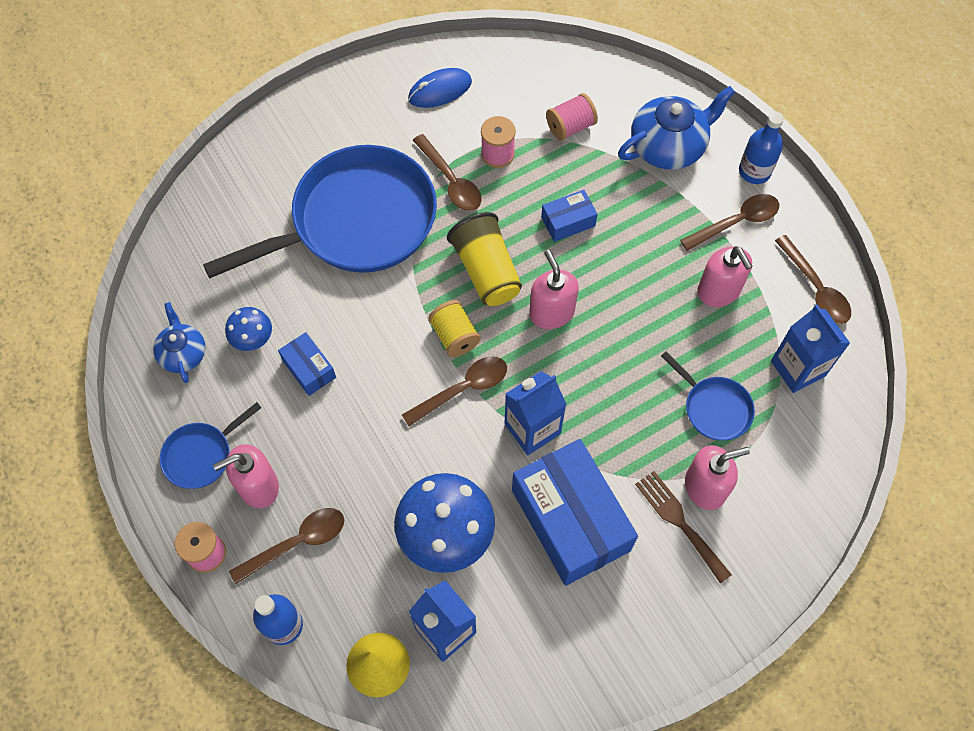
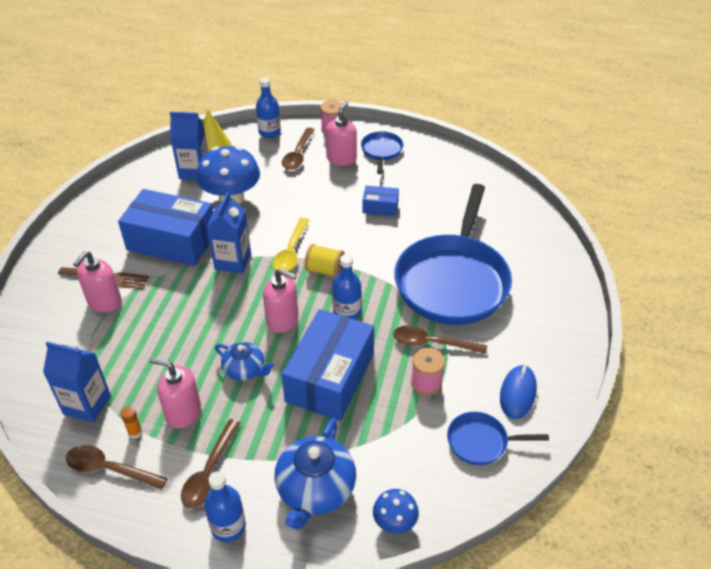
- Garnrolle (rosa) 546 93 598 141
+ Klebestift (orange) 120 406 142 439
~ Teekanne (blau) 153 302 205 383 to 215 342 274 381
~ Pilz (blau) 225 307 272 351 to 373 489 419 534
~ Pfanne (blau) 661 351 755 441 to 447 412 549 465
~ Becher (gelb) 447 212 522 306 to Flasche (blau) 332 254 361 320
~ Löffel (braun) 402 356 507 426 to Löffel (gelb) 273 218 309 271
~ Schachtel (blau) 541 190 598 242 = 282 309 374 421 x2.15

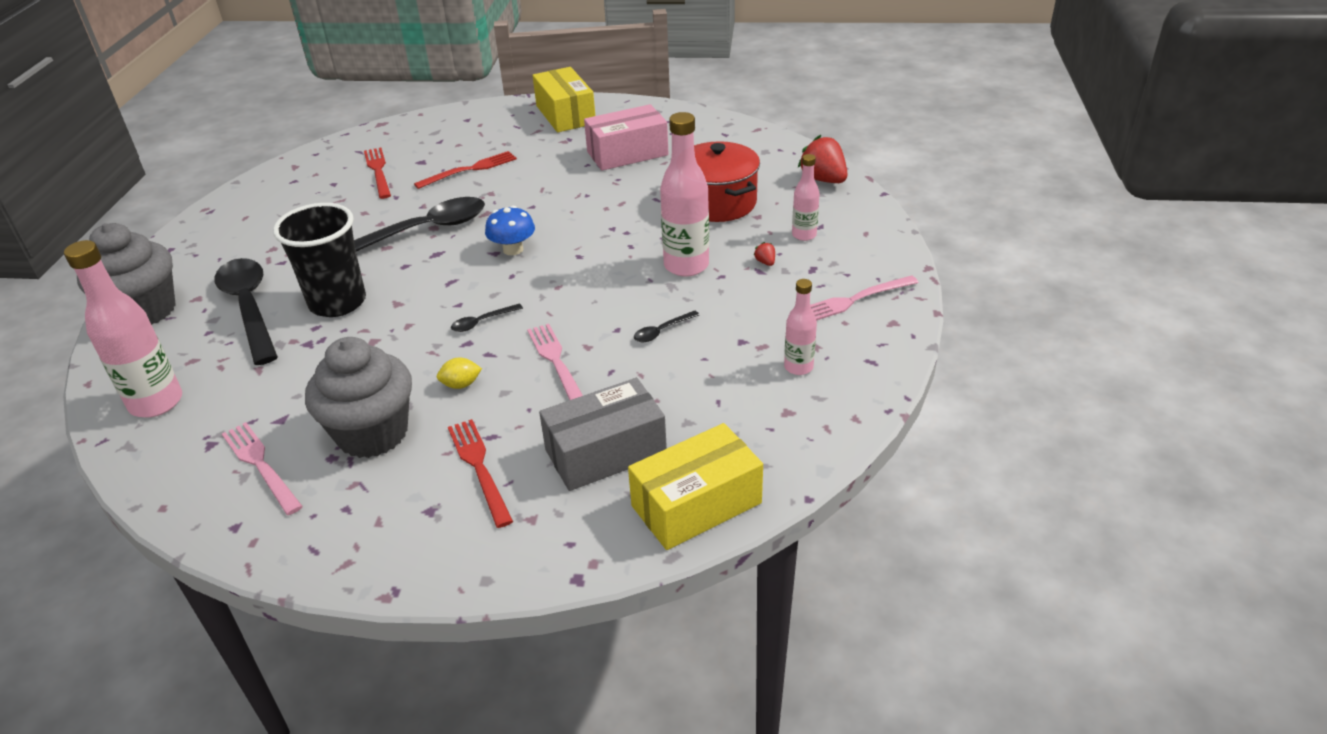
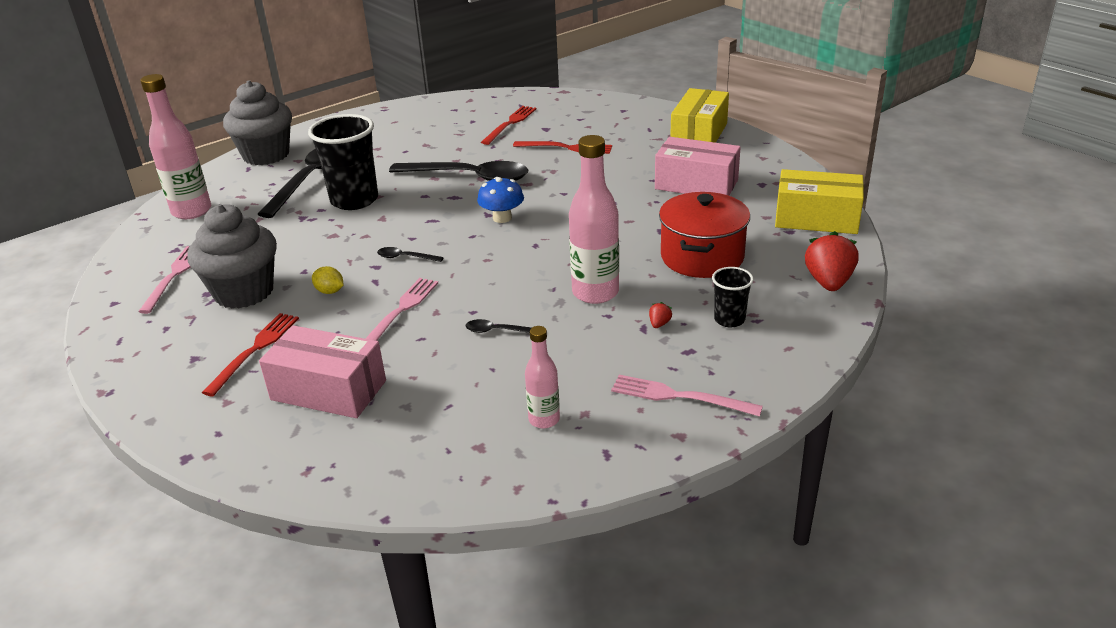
~ Schachtel (gelb) 628 423 763 550 to 775 169 864 234
~ Flasche (rosa) 792 154 820 241 to Becher (schwarz) 712 267 754 327
~ Schachtel (grau) 539 378 667 491 to Schachtel (rosa) 259 325 386 418

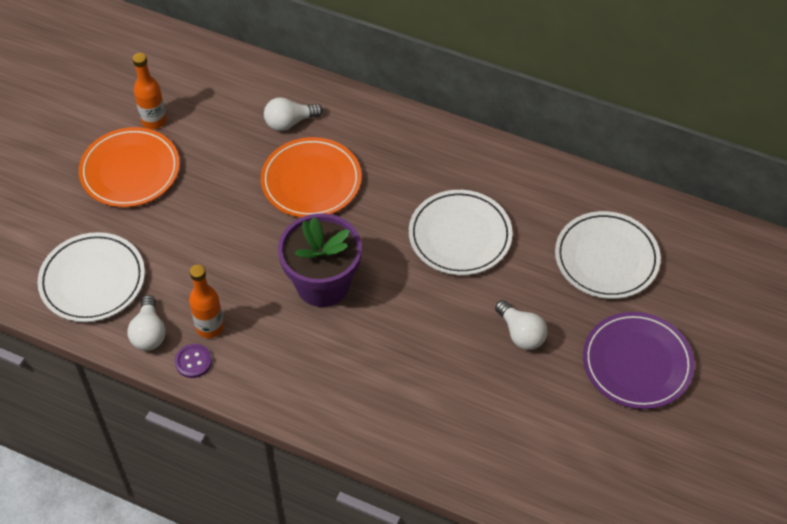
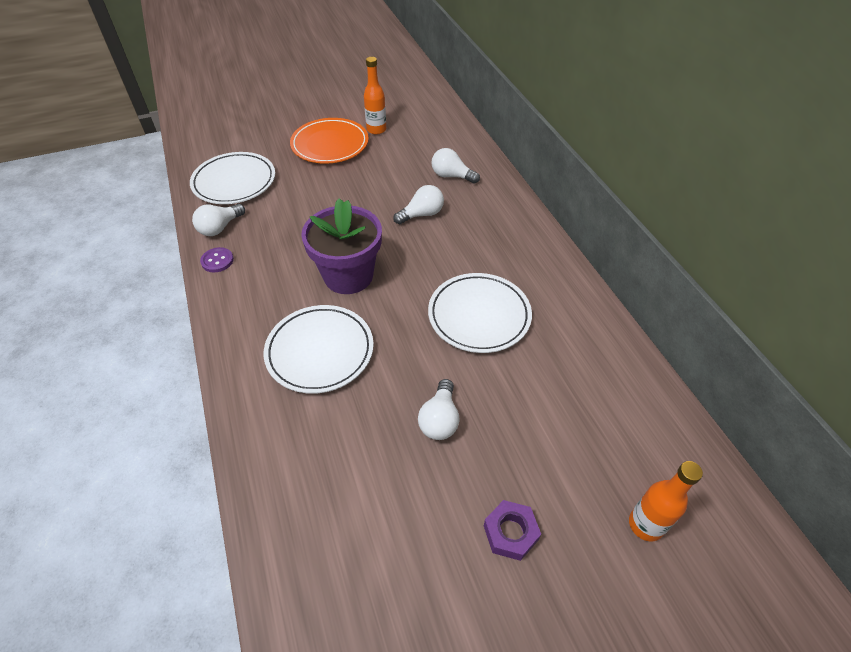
~ Flasche (orange) 189 265 224 338 to 629 461 703 541
~ Teller (weiß) 555 211 661 299 to 264 305 374 394
~ Teller (orange) 261 137 362 218 to Glühbirne (weiß) 393 185 444 225
~ Teller (lila) 583 312 694 409 to Sechskantmutter (lila) 484 500 541 561

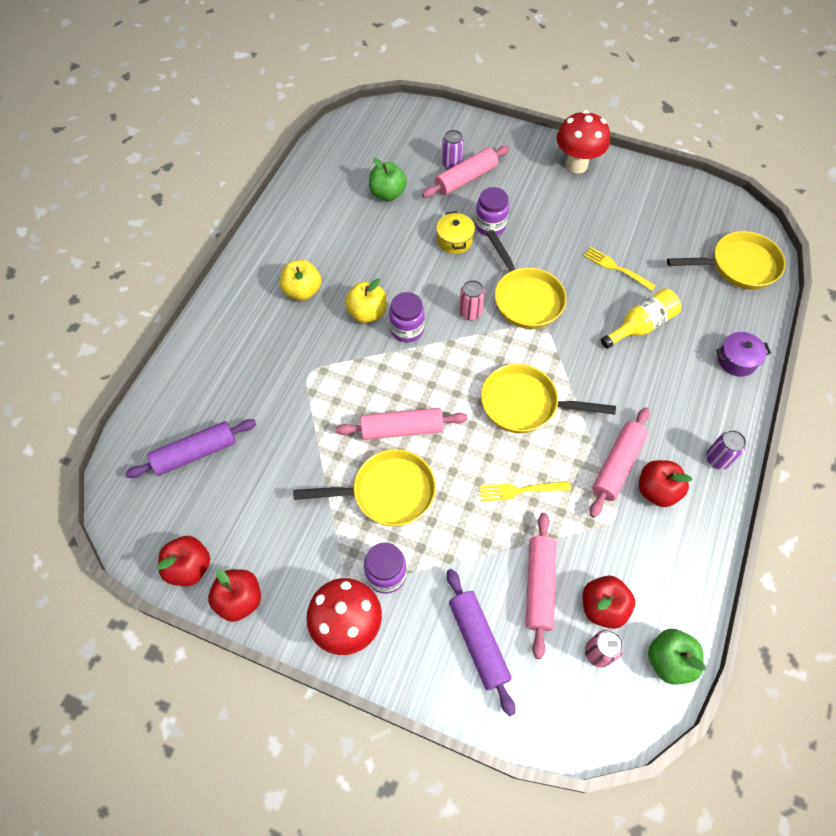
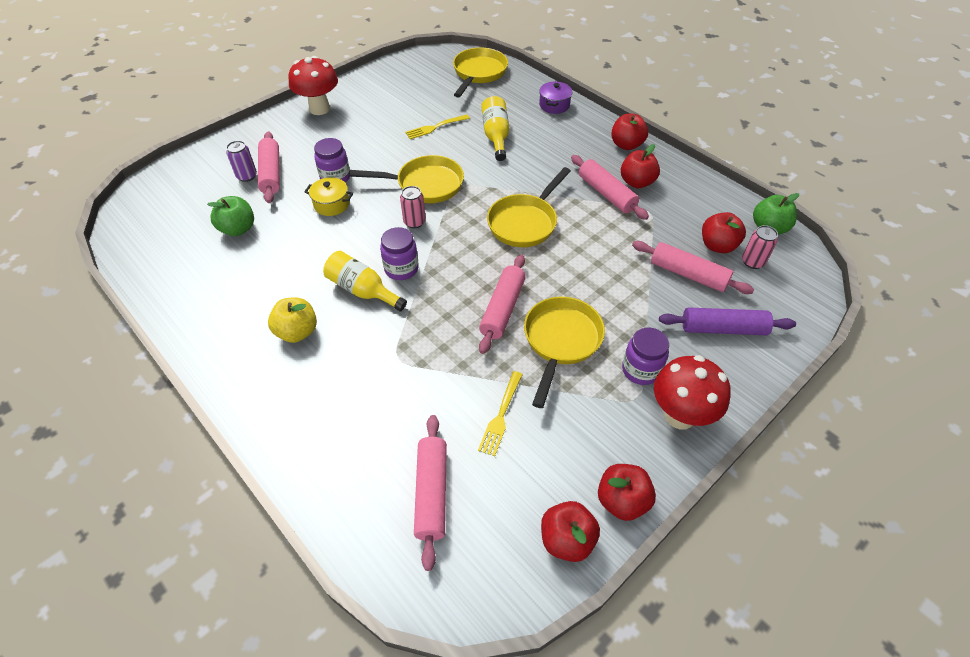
~ Gabel (gelb) 479 481 571 502 to 478 371 523 456
~ Apfel (gelb) 345 279 386 323 to Flasche (gelb) 323 251 407 312
~ Dose (lila) 706 430 746 470 to Apfel (rot) 611 114 648 150
~ Nudelholz (lila) 125 419 256 478 to Nudelholz (rosa) 414 415 447 571

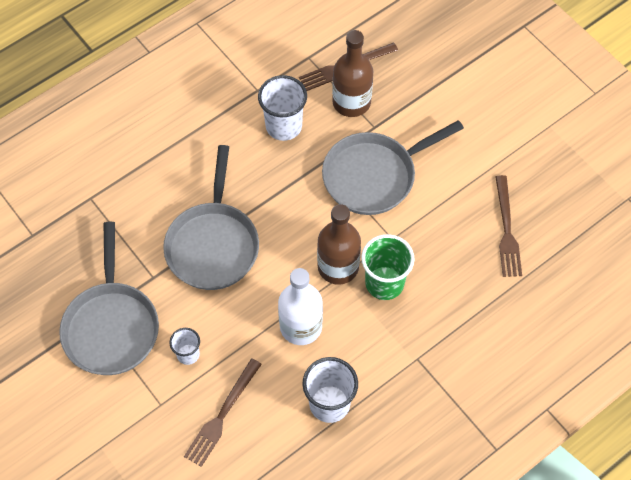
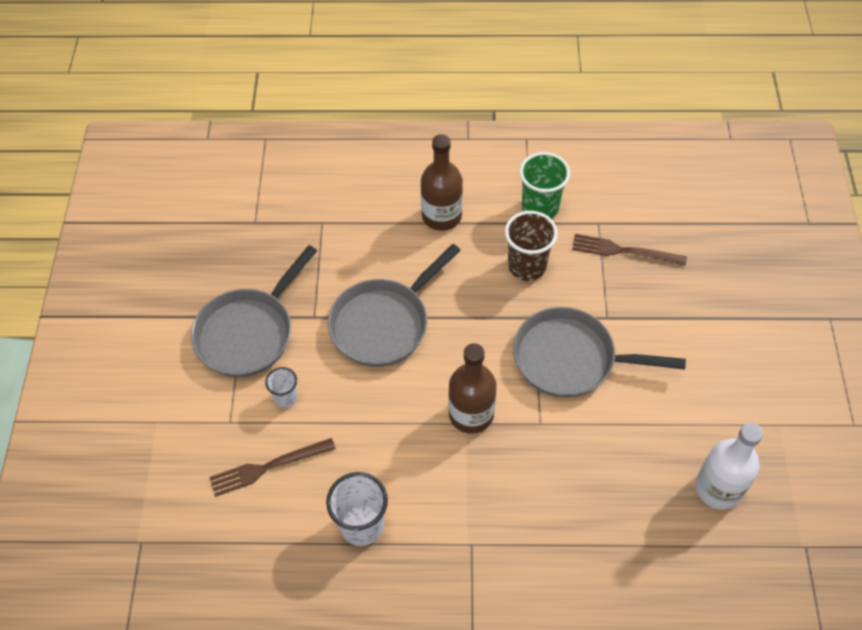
- Gabel (braun) 496 175 522 277
~ Flasche (weiß) 278 268 323 345 to 695 422 763 510
~ Flasche (braun) 332 30 373 117 to 421 134 463 231
~ Becher (grün) 361 234 415 300 to 519 152 570 219
~ Becher (weiß) 258 75 307 141 to Becher (braun) 505 211 558 281

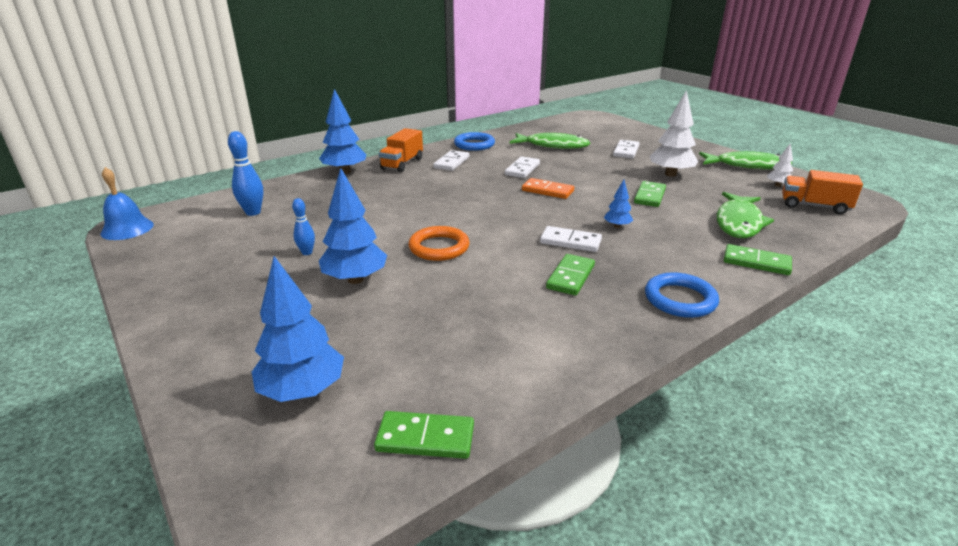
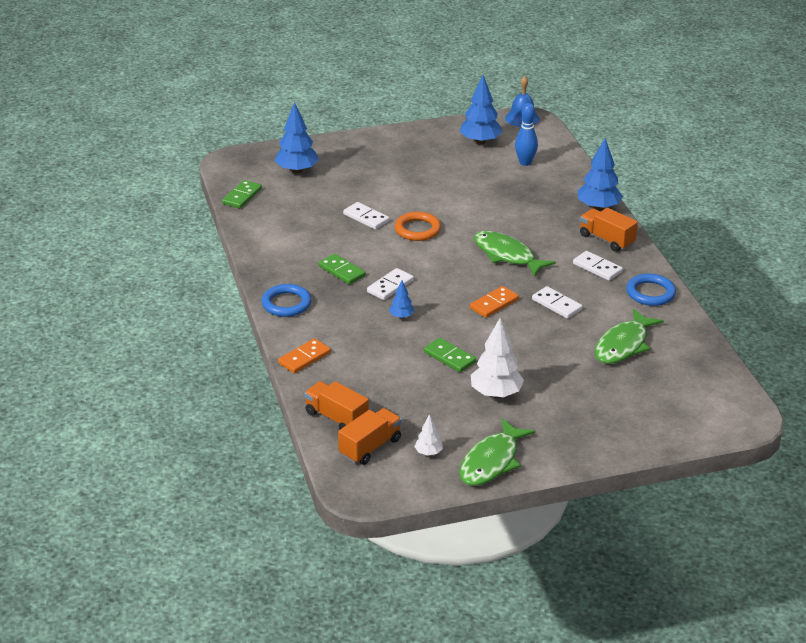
- Bowlingkegel (blau) 292 198 315 255
+ Lastwagen (orange) 304 381 369 429
~ Baum (blau) 319 168 387 284 to 460 75 502 145
~ Dominostein (weiß) 613 140 640 159 to 343 202 390 230
~ Fisch (grün) 716 192 774 238 to 474 231 556 277
~ Dominostein (grün) 724 244 792 275 to Dominostein (orange) 278 338 331 373

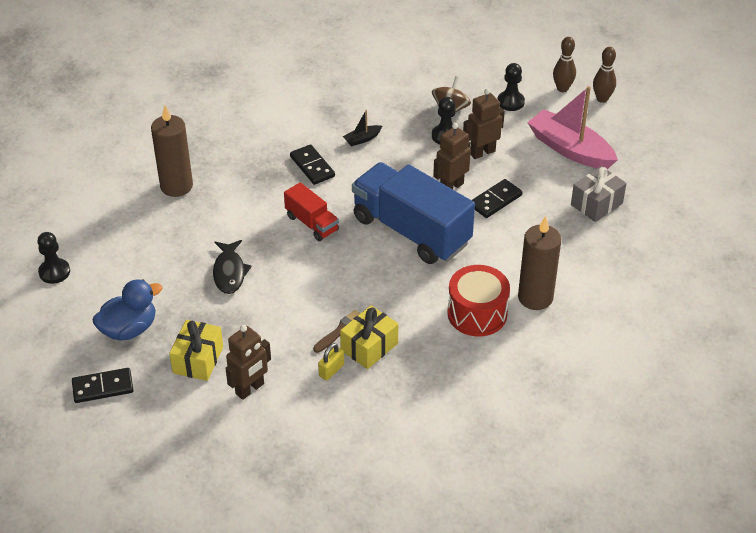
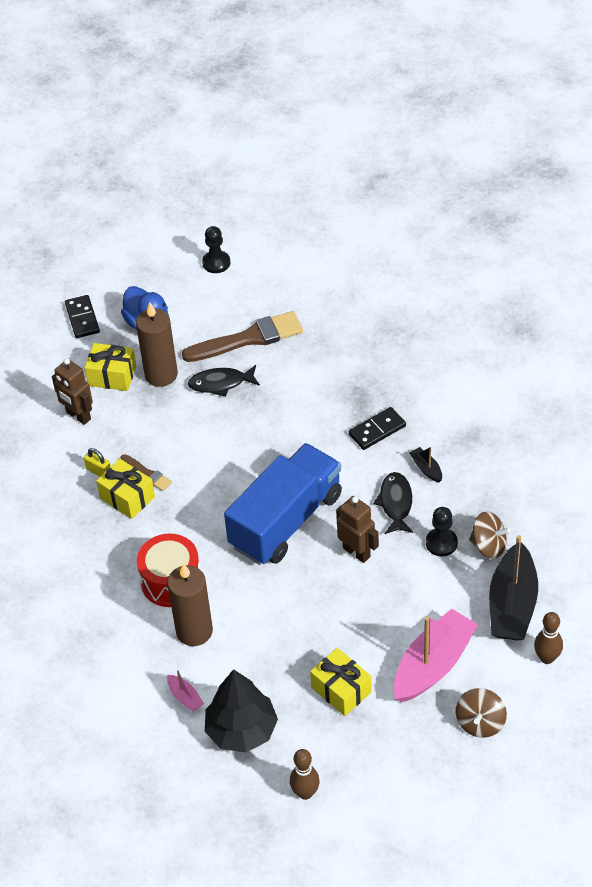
- Lastwagen (rot) 284 182 339 241
- Roboter (braun) 463 88 505 159
- Dominostein (schwarz) 472 179 522 218
+ Boot (rosa) 167 671 204 712
+ Pinsel (braun) 182 311 303 362
+ Baum (schwarz) 205 669 278 753
+ Fisch (schwarz) 374 472 413 534
+ Kreisel (braun) 456 688 507 738
~ Kerze (braun) 151 105 193 197 to 136 302 178 387
~ Bowlingkegel (braun) 593 47 616 103 to 290 749 320 800
~ Bauer (schwarz) 498 63 525 111 to Boot (schwarz) 489 535 538 641
~ Geschenk (grau) 571 166 627 222 to Geschenk (gelb) 310 648 372 716

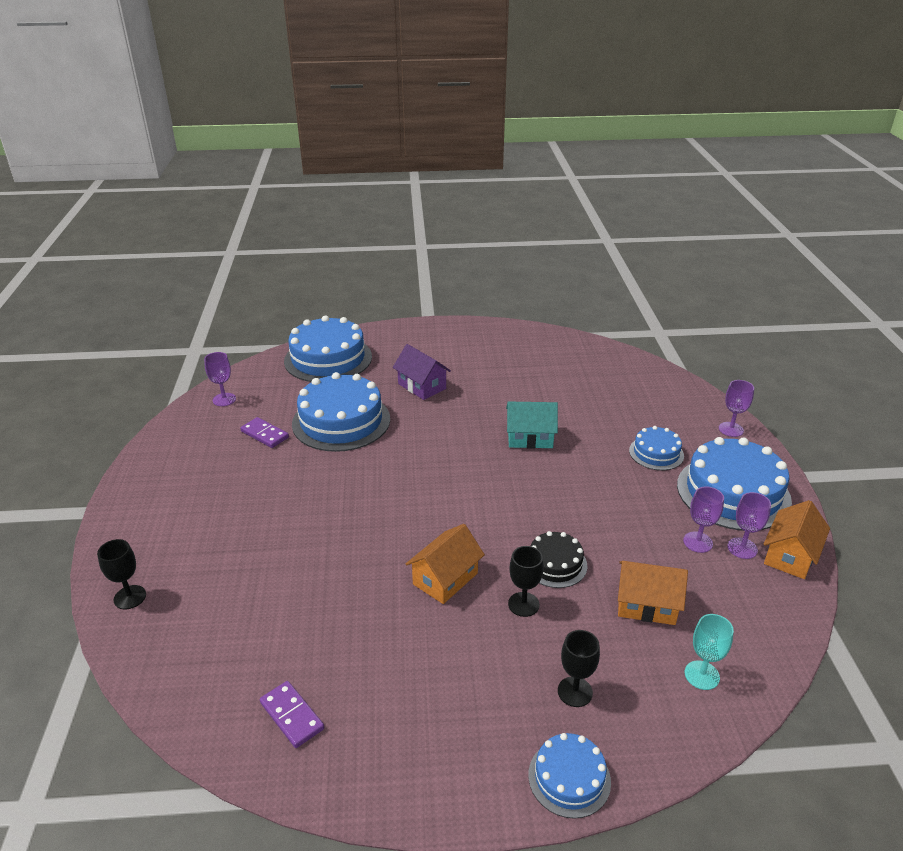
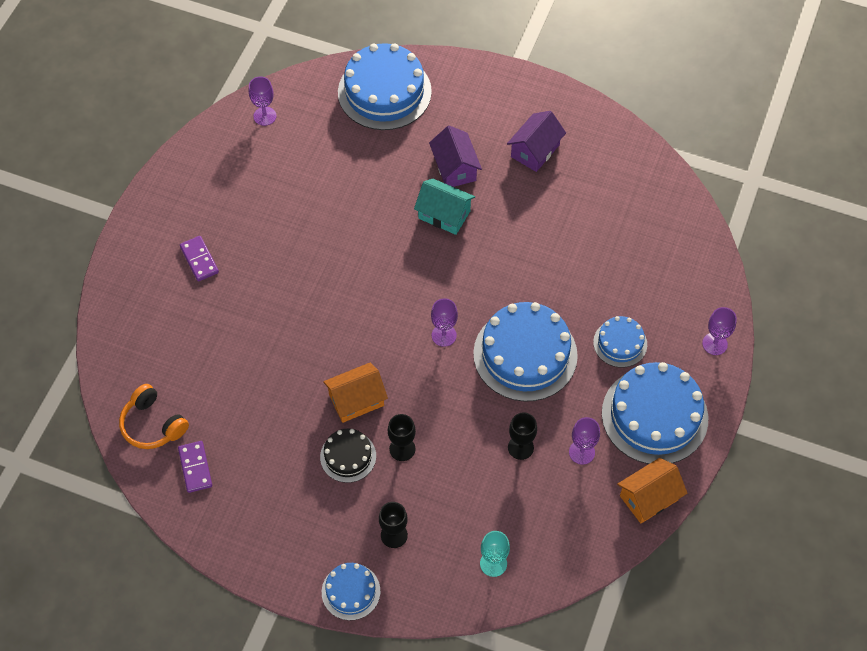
- Haus (orange) 618 561 688 625
+ Kopfhörer (orange) 119 384 189 449
+ Haus (lila) 507 111 566 172
~ Kelch (schwarz) 97 539 146 609 to 508 413 537 460
~ Dominostein (lila) 240 417 289 448 to 180 236 219 281
~ Kuchen (blau) 292 372 390 452 to 473 302 578 402
~ Haus (türkis) 506 401 558 449 to 414 179 475 235
~ Kuchen (schwarz) 531 531 587 588 to 320 429 376 483
~ Kelch (lila) 727 492 771 559 to 431 298 458 347

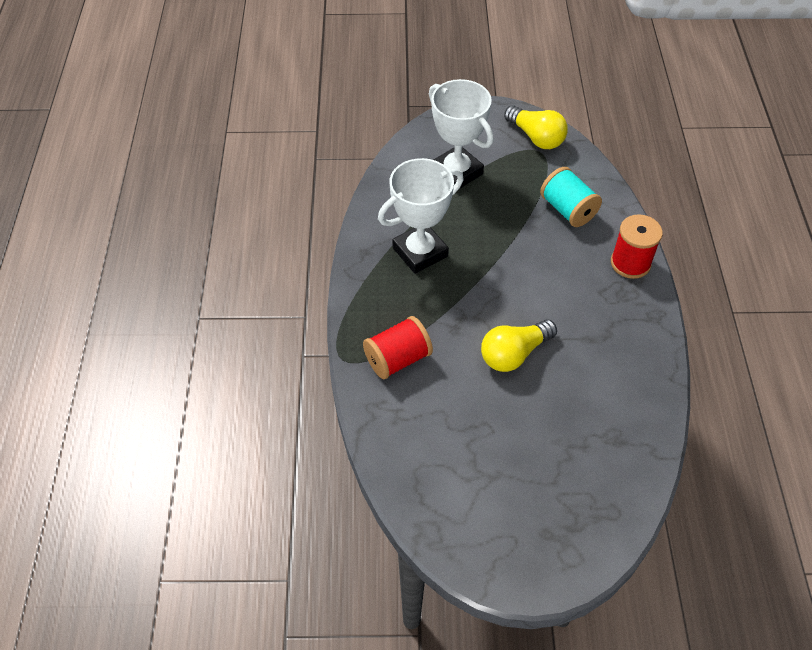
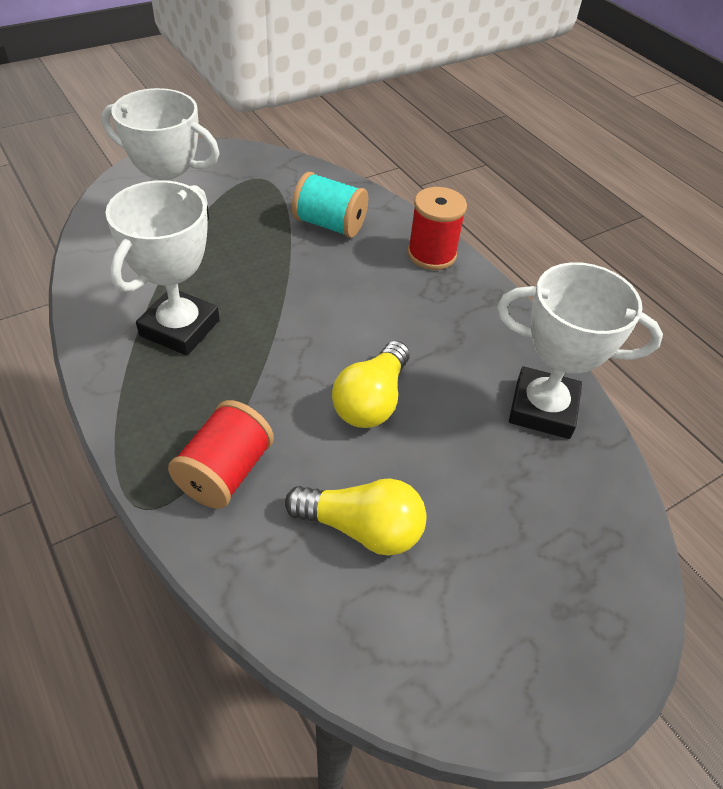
+ Pokal (weiß) 497 262 663 439
~ Glühbirne (gelb) 504 105 568 149 to 285 478 427 556

